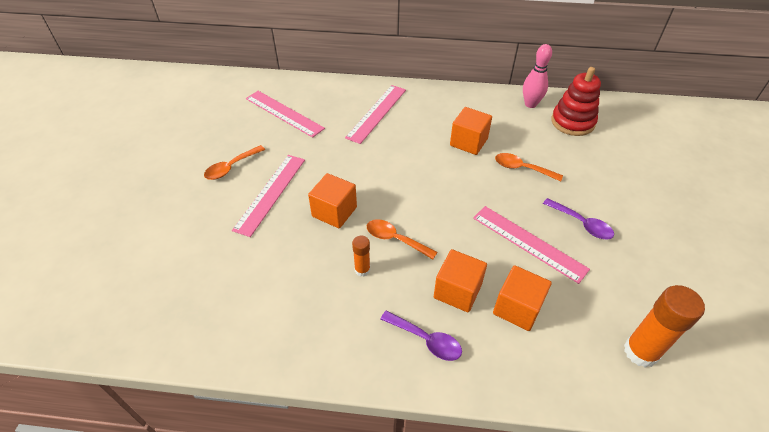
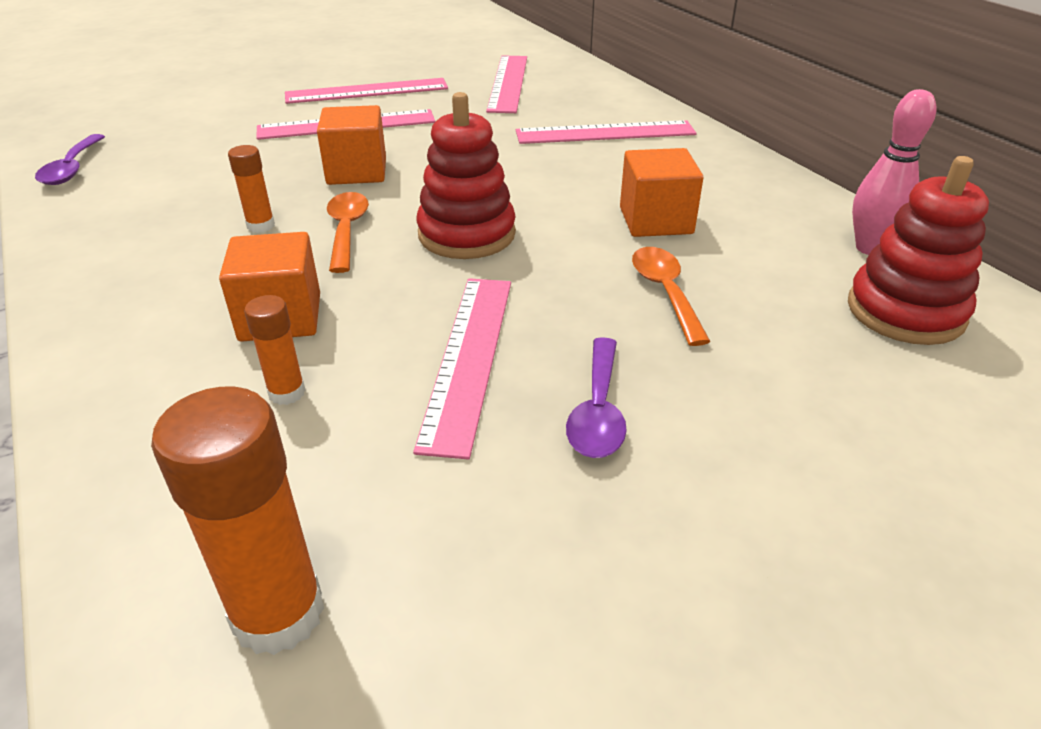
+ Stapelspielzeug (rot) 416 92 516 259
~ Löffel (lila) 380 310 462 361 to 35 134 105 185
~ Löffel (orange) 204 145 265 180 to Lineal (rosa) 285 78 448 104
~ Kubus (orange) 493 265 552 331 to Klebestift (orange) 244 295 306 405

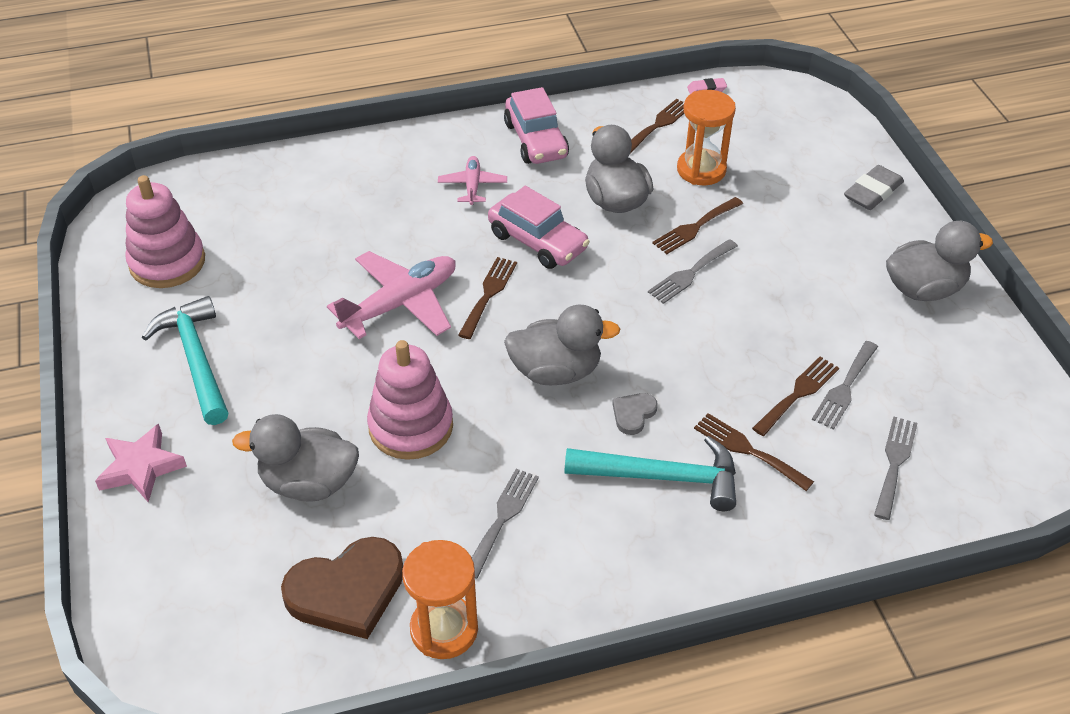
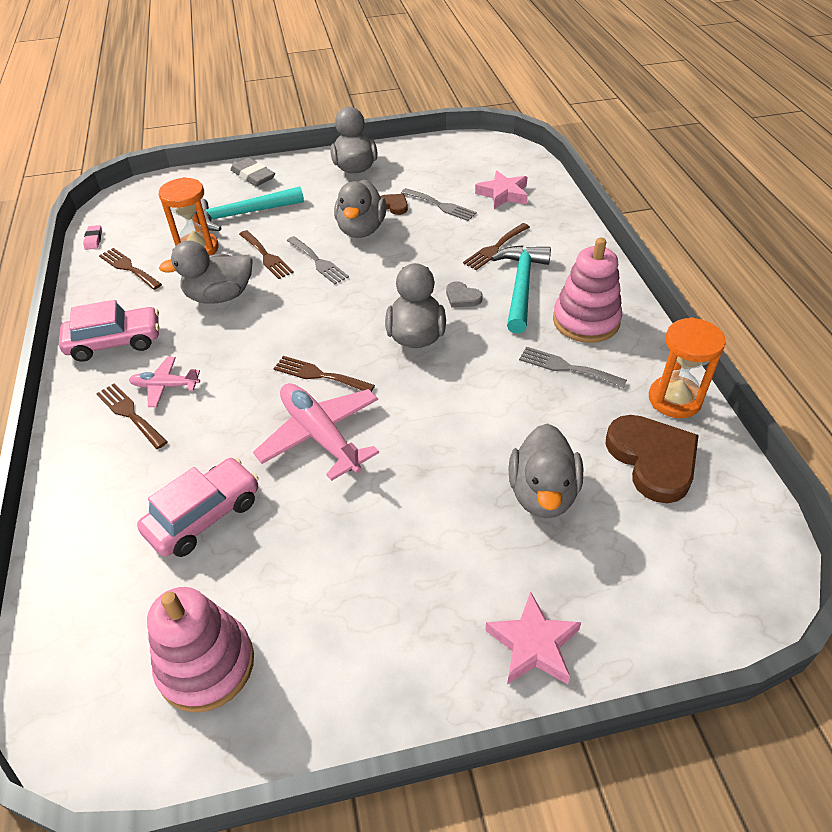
+ Ente (grau) 334 179 387 238
+ Herz (braun) 380 194 408 215
~ Hammer (türkis) 142 296 228 425 to 198 186 304 231
~ Stapelspielzeug (rosa) 367 340 453 460 to 553 238 622 343
~ Auto (rosa) 488 186 590 269 to 137 457 259 557
~ Gabel (braun) 752 357 839 436 to 96 383 168 449
~ Gabel (grau) 874 417 917 520 to Stern (rosa) 475 171 528 209

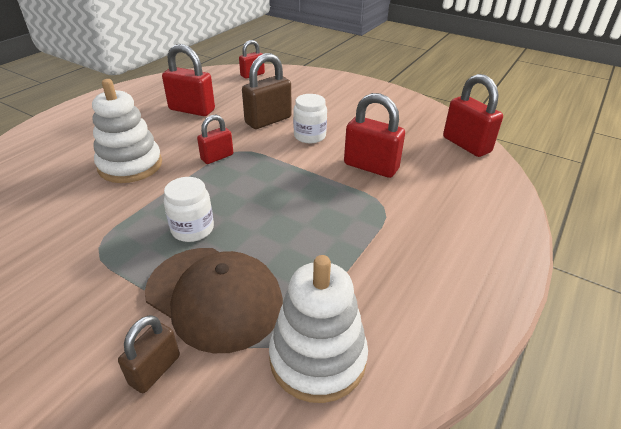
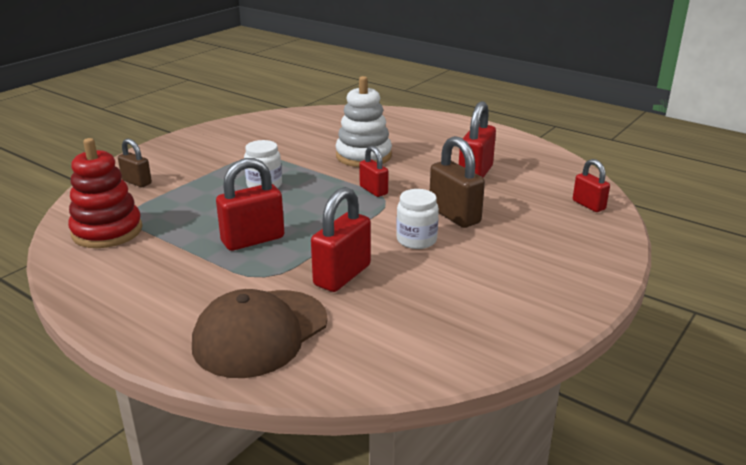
~ Kappe (braun) 145 248 283 353 to 192 289 328 378
~ Vorhängeschloss (rot) 443 74 503 157 to 216 158 284 251
~ Stapelspielzeug (weiß) 269 255 368 403 to Stapelspielzeug (rot) 68 138 142 248

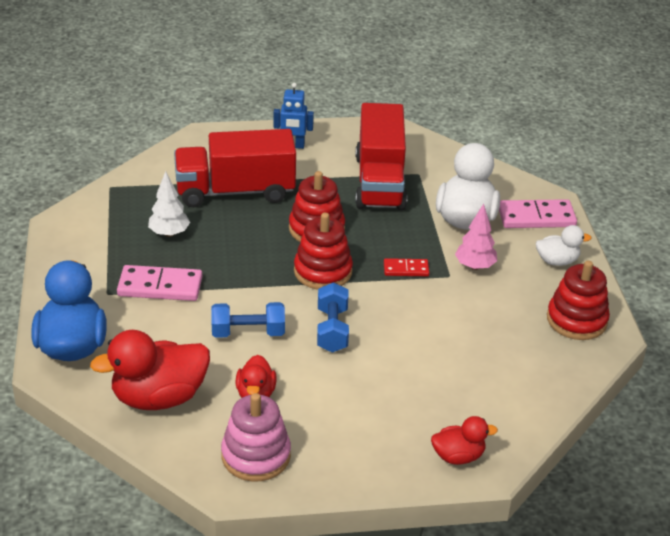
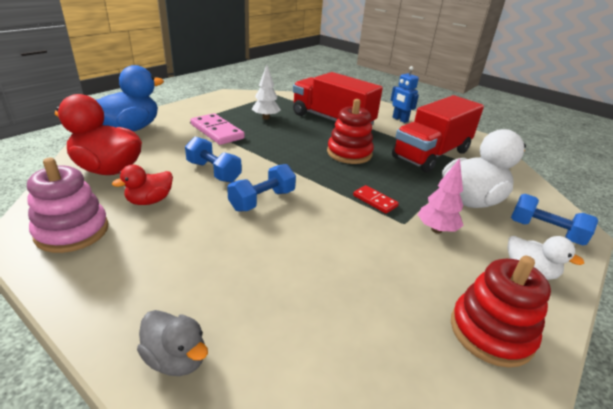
- Stapelspielzeug (rot) 294 213 353 290
~ Dominostein (rosa) 499 199 577 228 to Hantel (blau) 511 194 599 245
~ Ente (rot) 431 416 498 465 to Ente (grau) 137 310 208 376

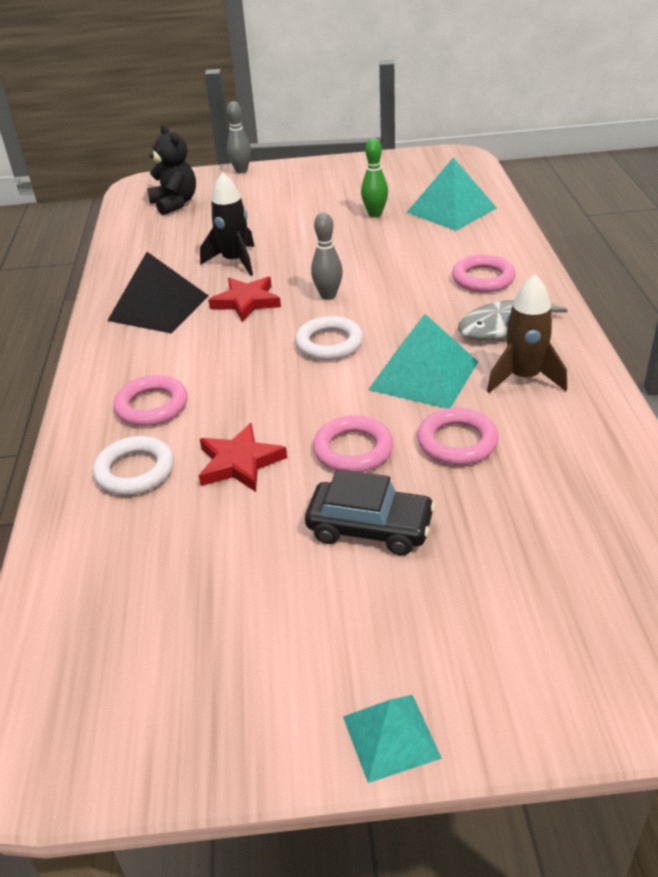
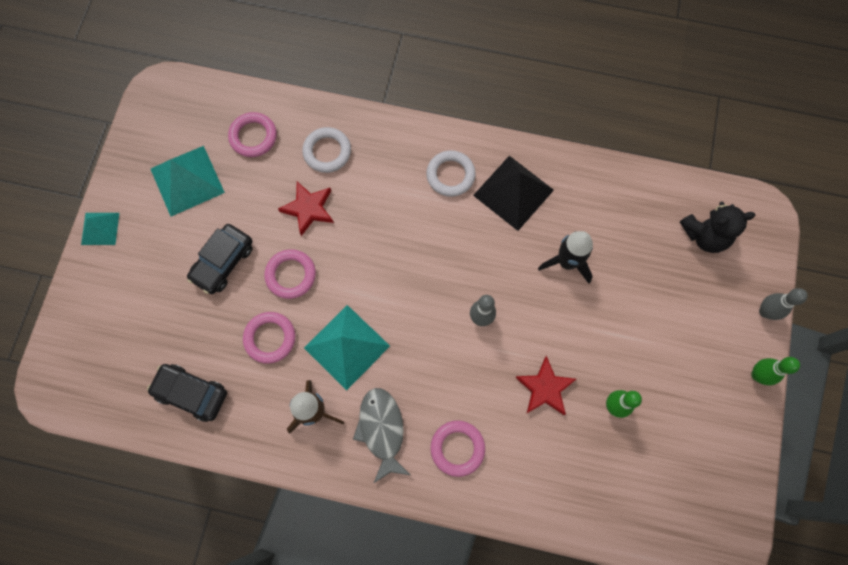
+ Auto (schwarz) 147 364 227 422
+ Bowlingkegel (grün) 751 357 800 385
~ Ring (rosa) 113 375 188 426 to 228 112 277 157
~ Stern (rot) 209 277 281 322 to 515 356 576 415
~ Ring (weiß) 295 316 363 360 to 426 150 476 197
~ Pyramide (türkis) 406 157 497 231 to 151 146 225 216

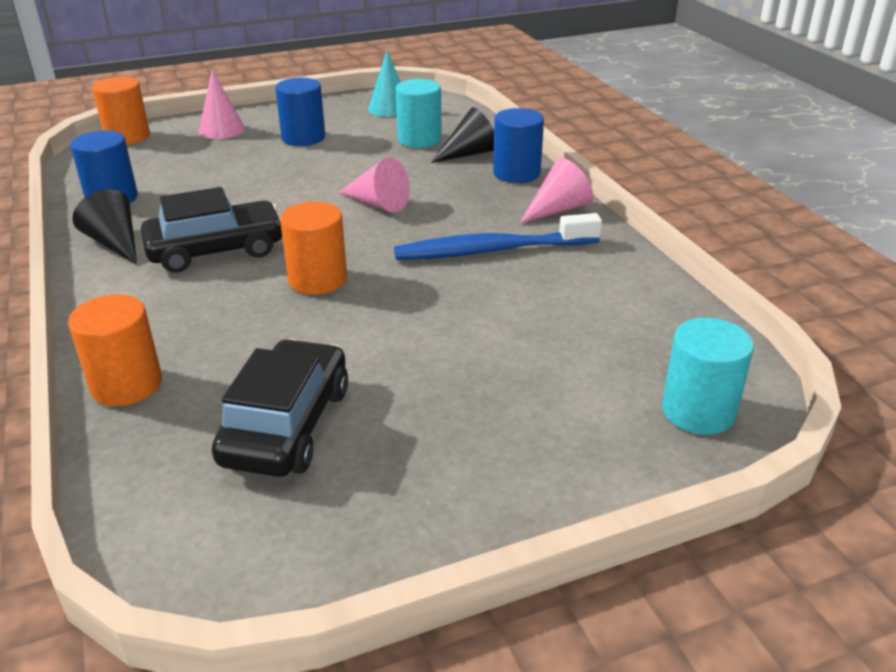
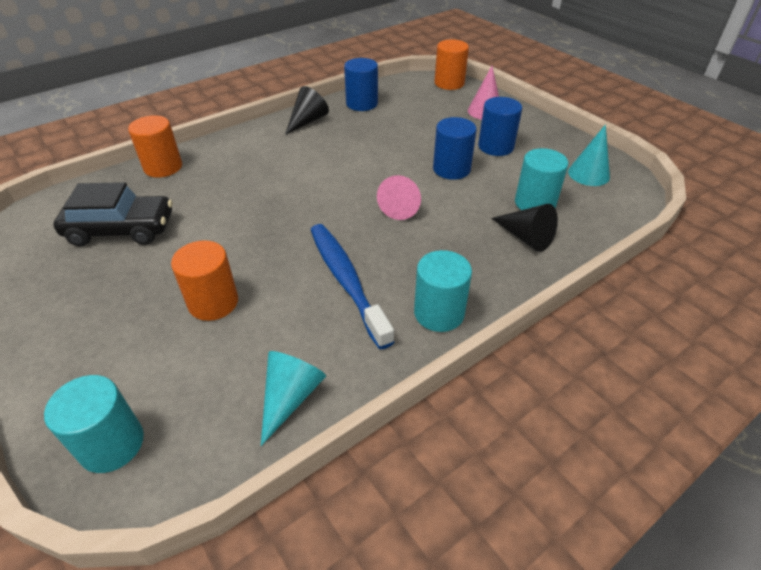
- Auto (schwarz) 141 187 282 273
+ Kegel (türkis) 261 351 326 446
~ Vollzylinder (orange) 280 202 347 295 to 171 240 238 321
~ Vollzylinder (blau) 493 108 544 183 to 433 117 477 180
~ Kegel (rosa) 519 158 593 224 to Vollzylinder (türkis) 414 250 472 332

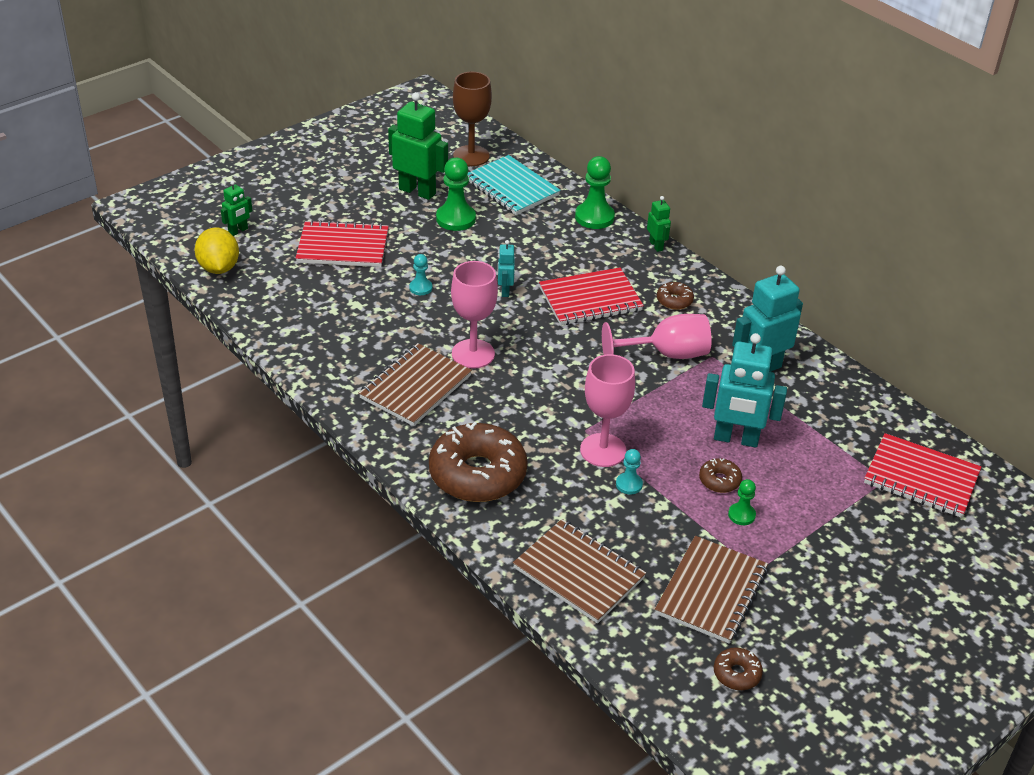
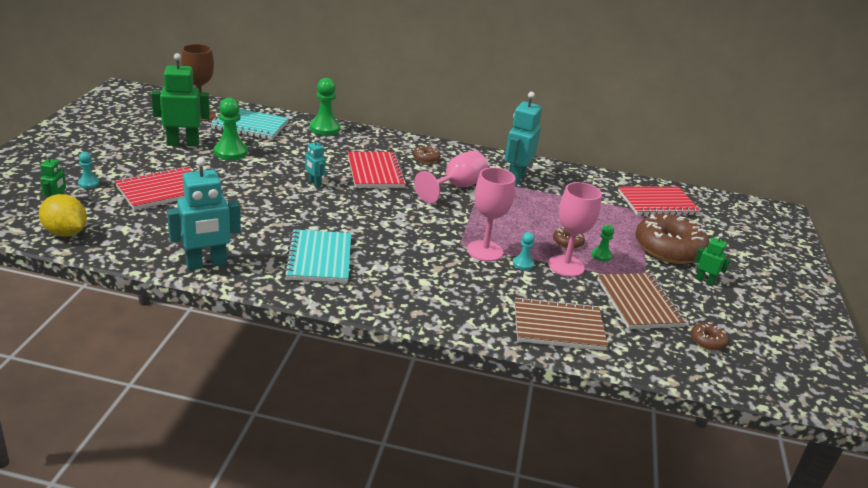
~ Bauer (türkis) 409 254 432 295 to 78 152 99 189
~ Donut (braun) 429 422 528 502 to 635 214 709 264
~ Kelch (rosa) 451 261 498 369 to 548 182 602 277
~ Roboter (grün) 647 196 671 252 to 694 233 731 285
~ Roboter (türkis) 702 333 787 448 to 167 157 241 270
~ Notizbuch (braun) 359 343 472 426 to Notizbuch (türkis) 284 229 351 283
~ Notizbuch (rot) 539 268 644 325 = 348 152 407 188 45 degrees counterclockwise

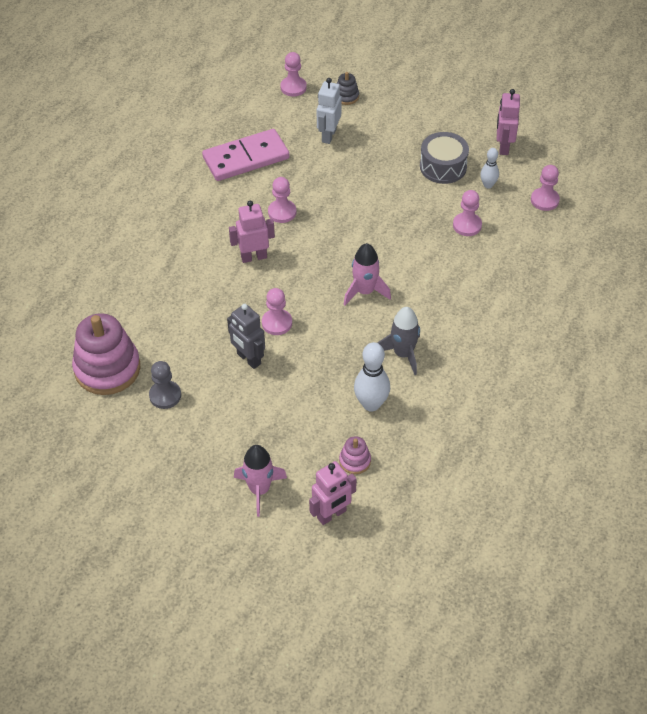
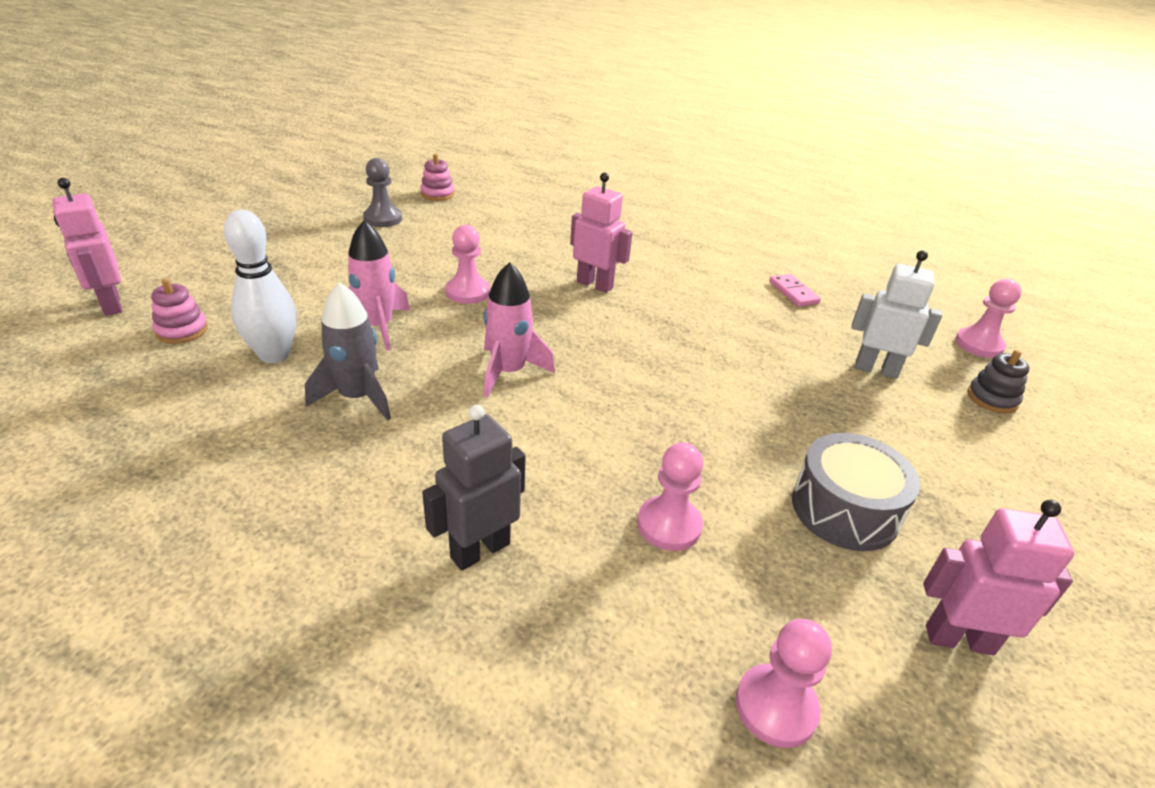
- Bauer (rosa) 268 177 296 223
- Bowlingkegel (weiß) 480 148 499 189
~ Roboter (grau) 227 304 265 369 to 422 405 526 571
~ Rakete (rosa) 234 445 287 517 to 348 220 410 351
~ Roboter (rosa) 229 201 275 263 = 570 173 633 293 45 degrees counterclockwise
~ Stapelspielzeug (rosa) 72 314 140 395 = 420 154 455 201 x0.45
~ Dominostein (rosa) 202 129 290 181 = 769 274 821 307 x0.44

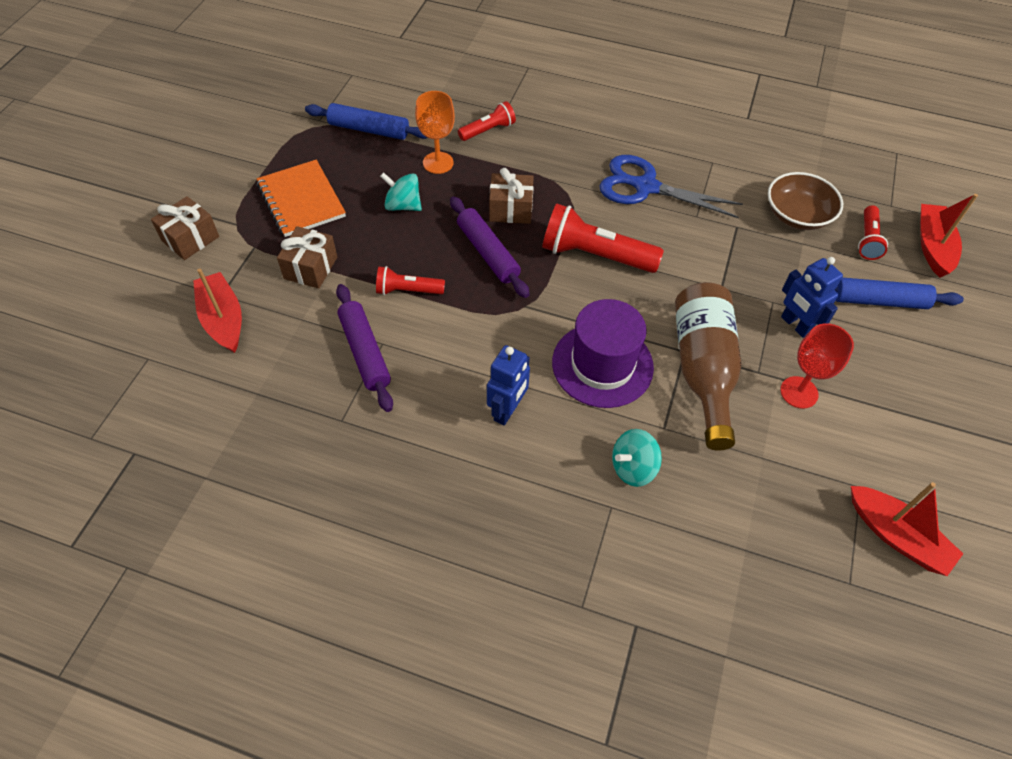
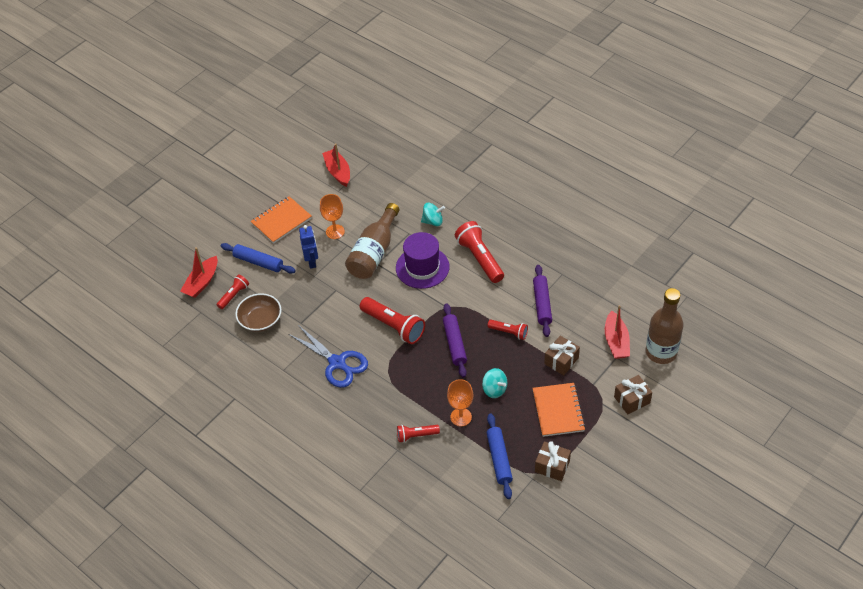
+ Notizbuch (orange) 251 196 312 244
+ Flasche (braun) 646 288 684 364
~ Geschenk (braun) 489 168 534 224 to 535 441 571 481
~ Roboter (blau) 487 345 530 426 to Taschenlampe (rot) 455 221 504 283
~ Kelch (rot) 780 323 854 409 to Kelch (orange) 320 194 345 239
~ Nudelholz (blau) 305 103 427 140 = 487 414 513 499 45 degrees clockwise

